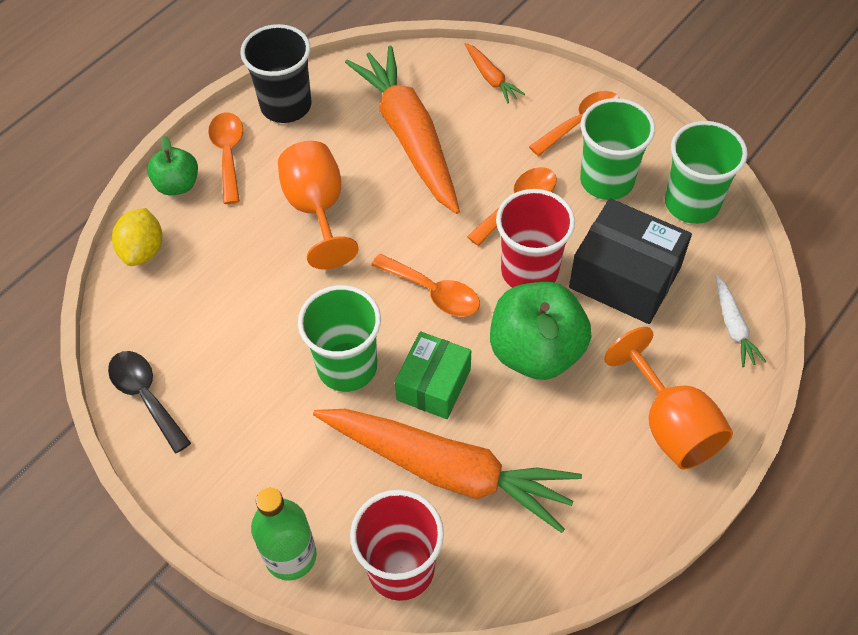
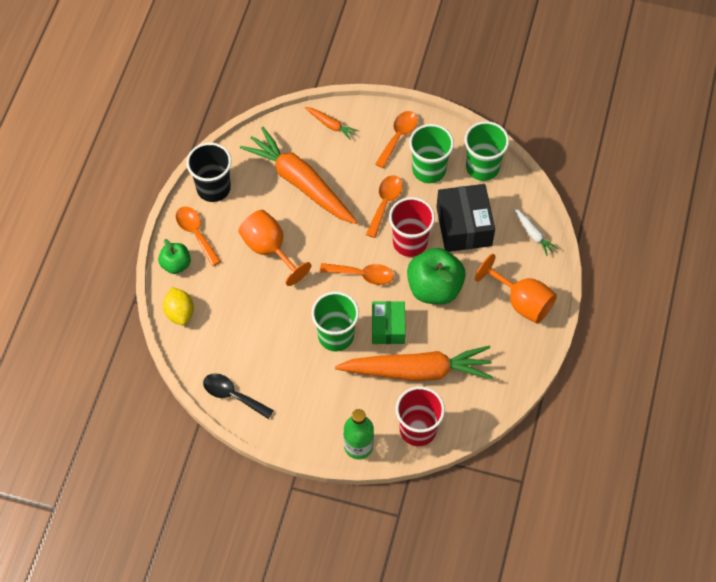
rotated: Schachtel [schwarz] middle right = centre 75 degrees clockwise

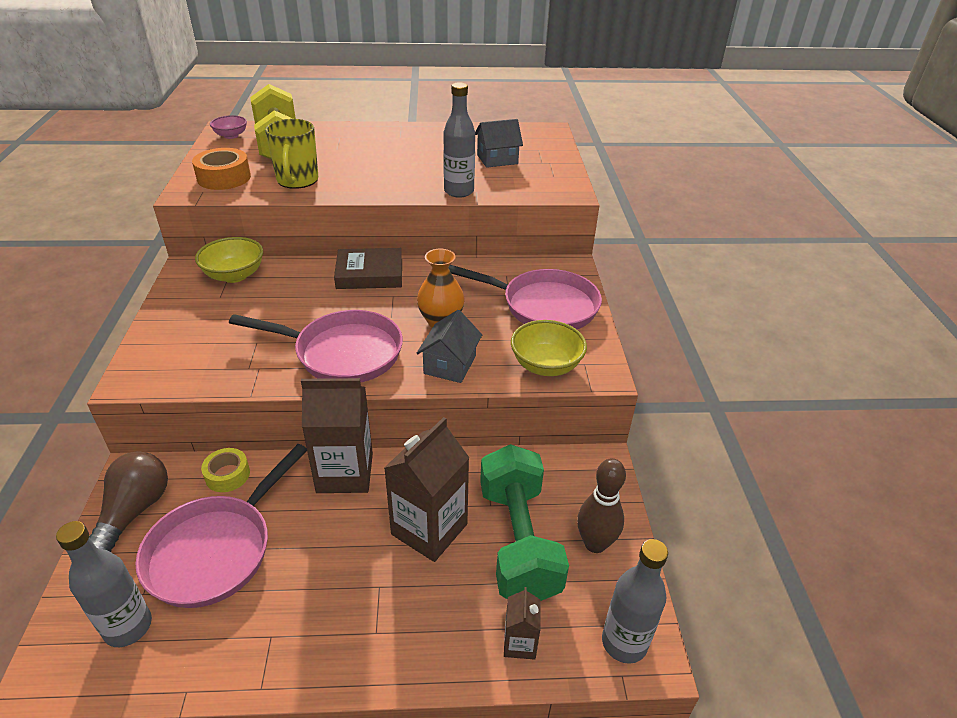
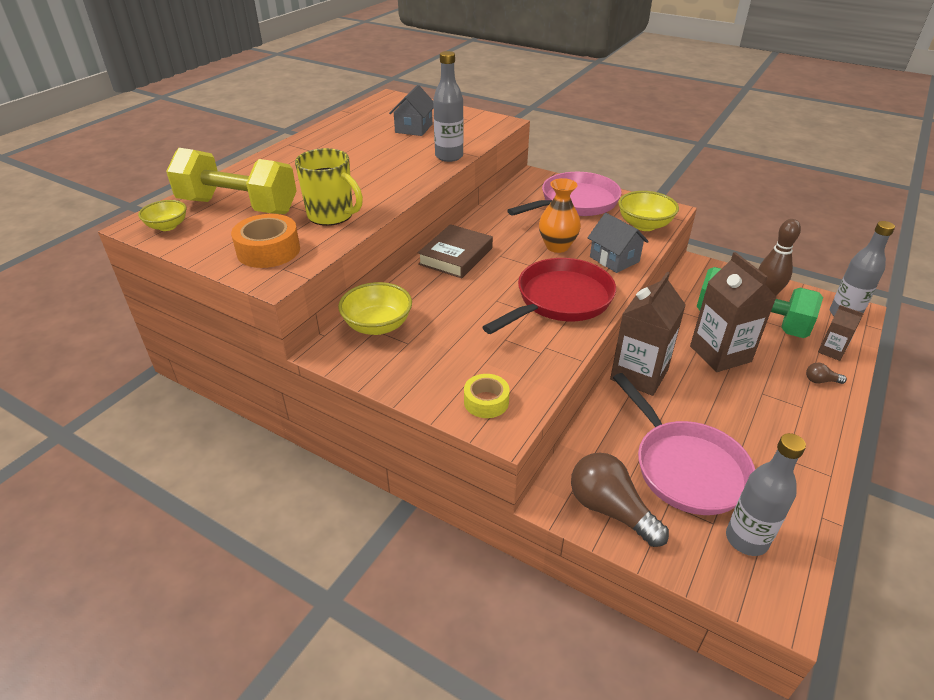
new: Glühbirne [braun] (no. 2 from left) middle right
shifted: Klebeband [gelb] middle left to centre
repainted: Schüssel [rosa] top left to Schüssel [gelb] (no. 1 from left) top left; Pfanne [rosa] (no. 2 from left) middle left to Pfanne [rot] centre

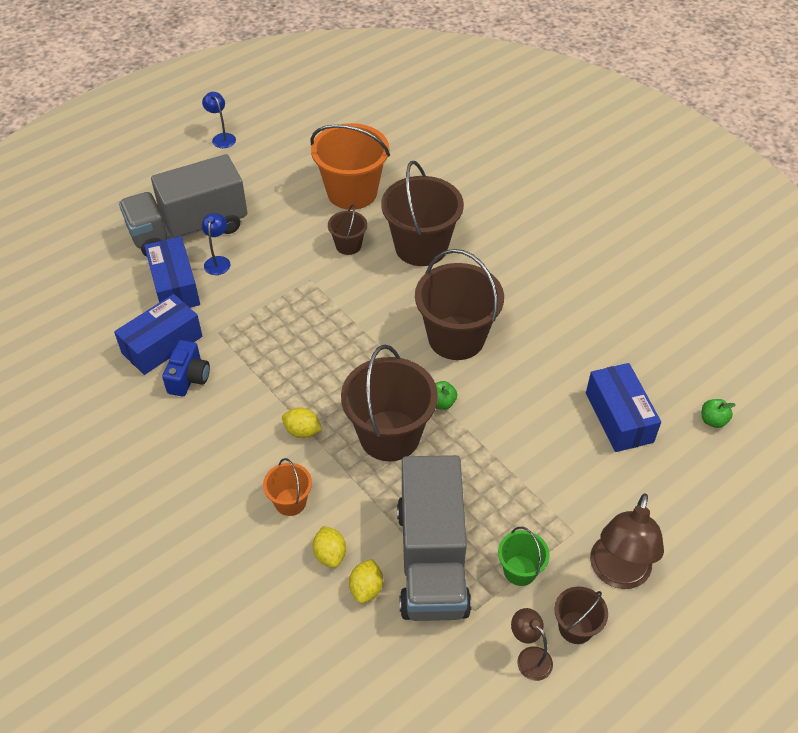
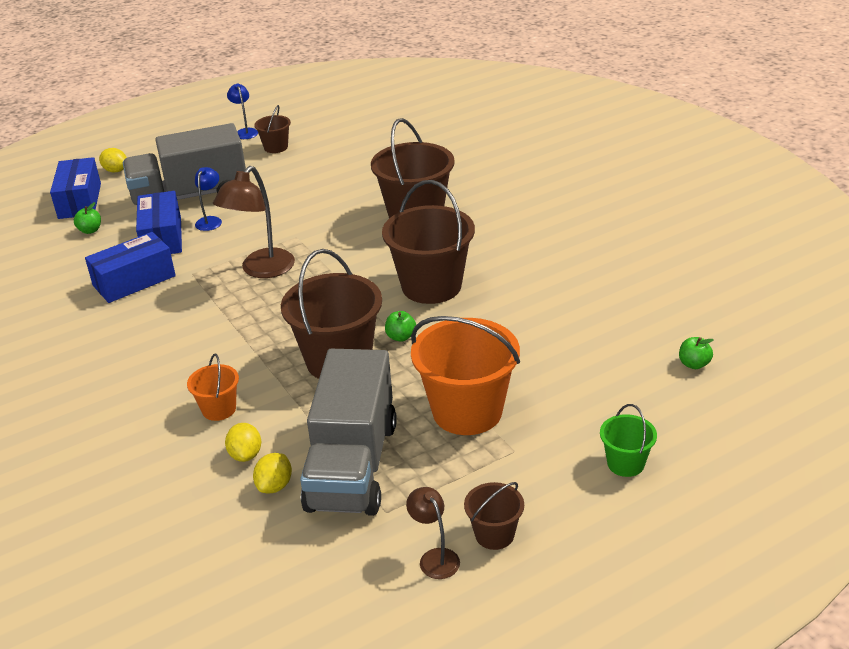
gone: Kamera [blau] middle left
new: Apfel [grün] (no. 1 from left) middle left
shifted: Zitrone [gelb] (no. 1 from left) centre to top left; Eimer [orange] (no. 2 from left) top centre to centre; Eimer [braun] (no. 1 from left) top centre to top left; Eimer [grün] bottom centre to bottom right; Schachtel [blau] (no. 3 from left in the first image) middle right to Schachtel [blau] (no. 1 from left) top left; Lampe [braun] (no. 2 from left in the first image) bottom right to Lampe [braun] (no. 1 from left) middle left

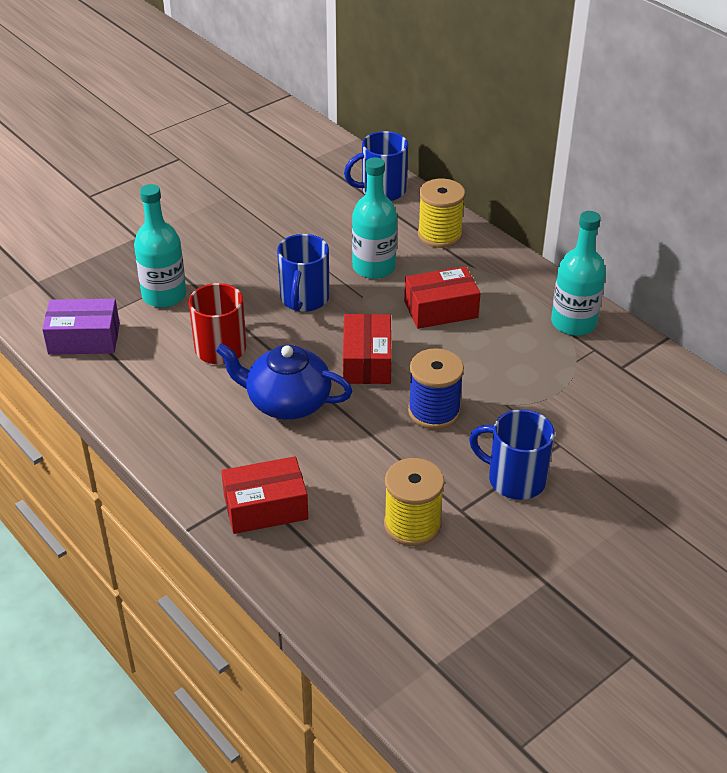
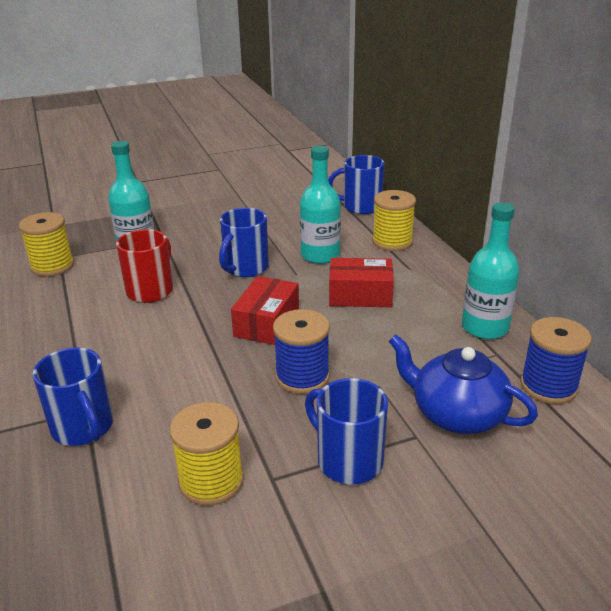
new: Garnrolle [blau] (no. 2 from left) middle right
shifted: Teekanne [blau] centre to middle right
swapped: Schachtel [lila] middle left to Garnrolle [gelb] (no. 1 from left) middle left; Schachtel [rot] (no. 1 from left) centre to Tasse [blau] (no. 1 from left) middle left

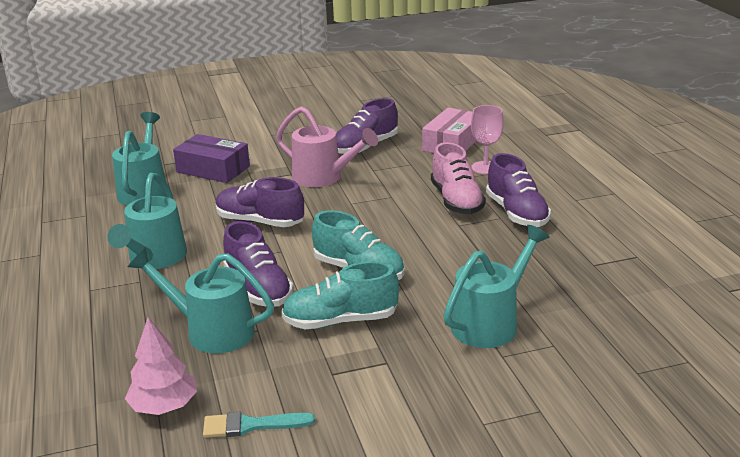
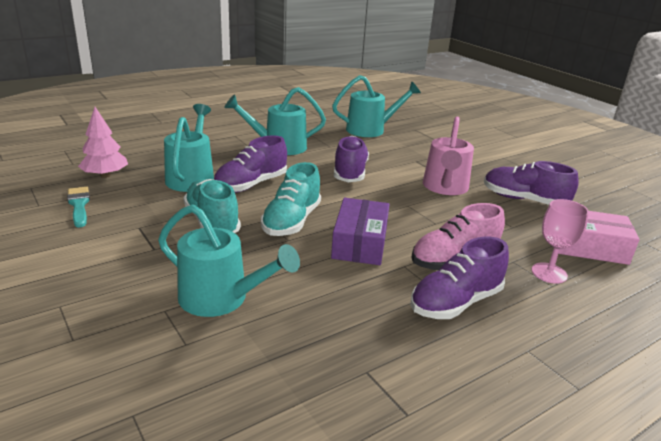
shifted: Schachtel [lila] middle left to centre

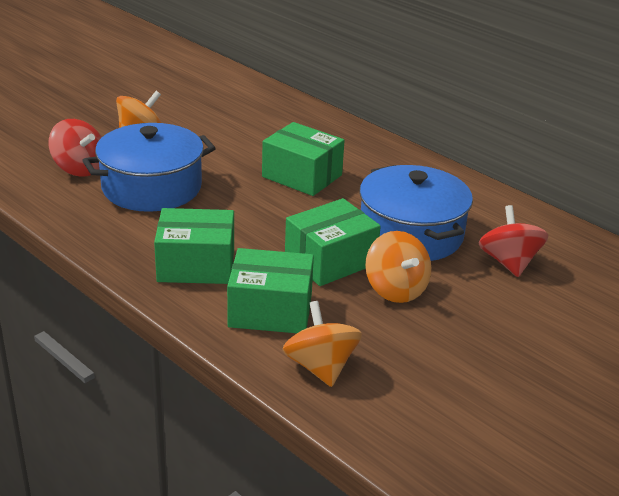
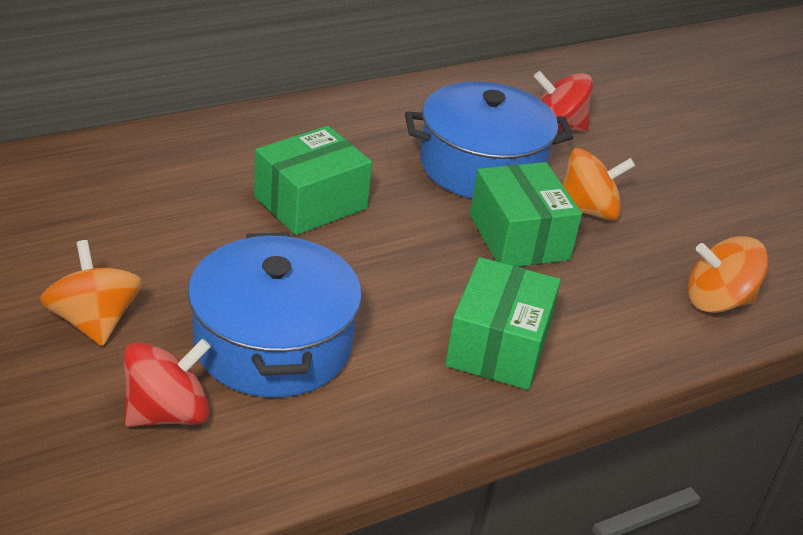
gone: Schachtel [grün] (no. 2 from left) centre

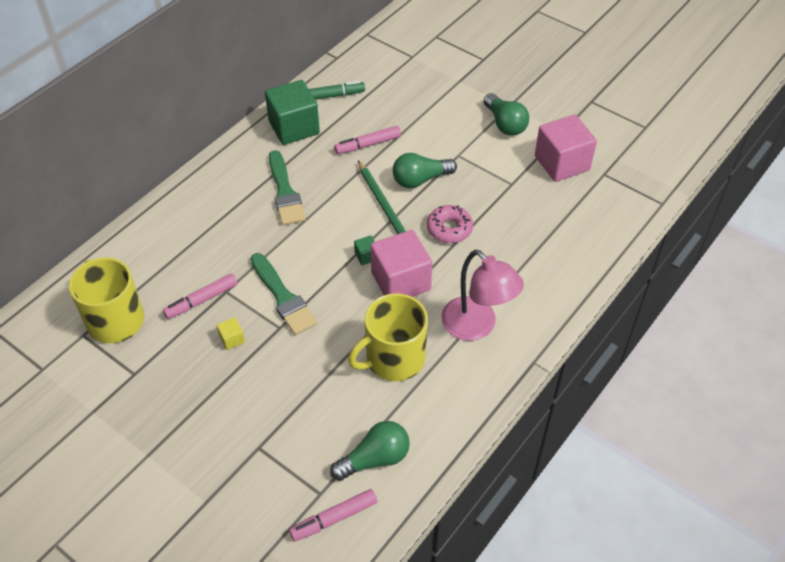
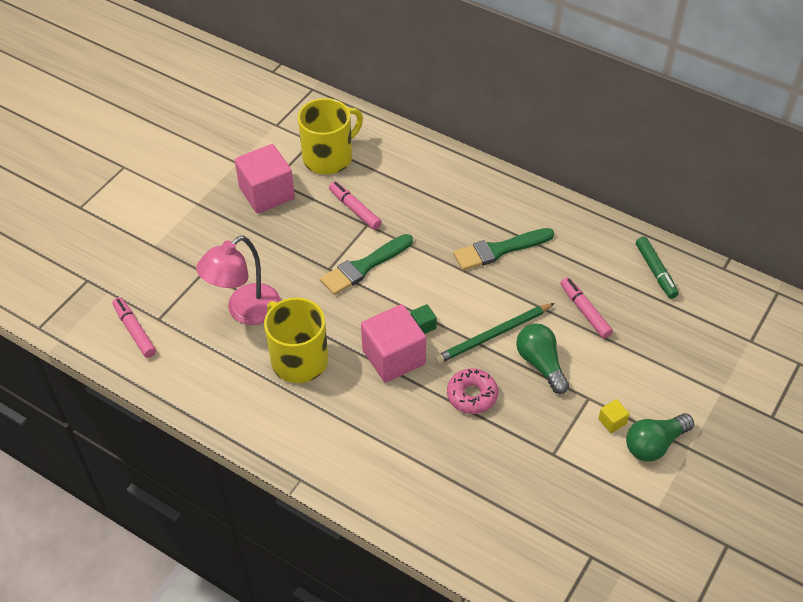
gone: Kubus [grün] (no. 1 from left) top centre; Glühbirne [grün] (no. 1 from left) bottom centre
shifted: Kubus [gelb] middle left to bottom right; Lampe [rosa] centre to middle left; Kubus [rosa] (no. 2 from left in the first image) top right to Kubus [rosa] (no. 1 from left) top left

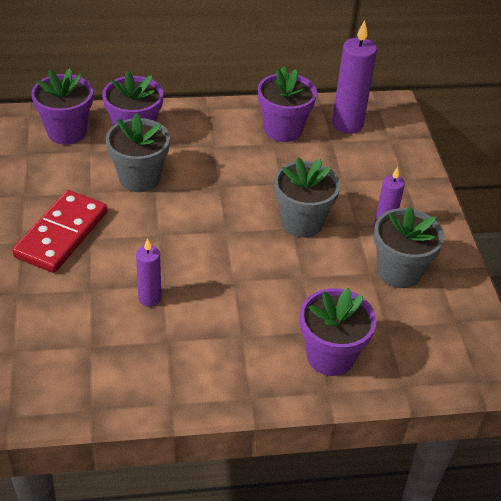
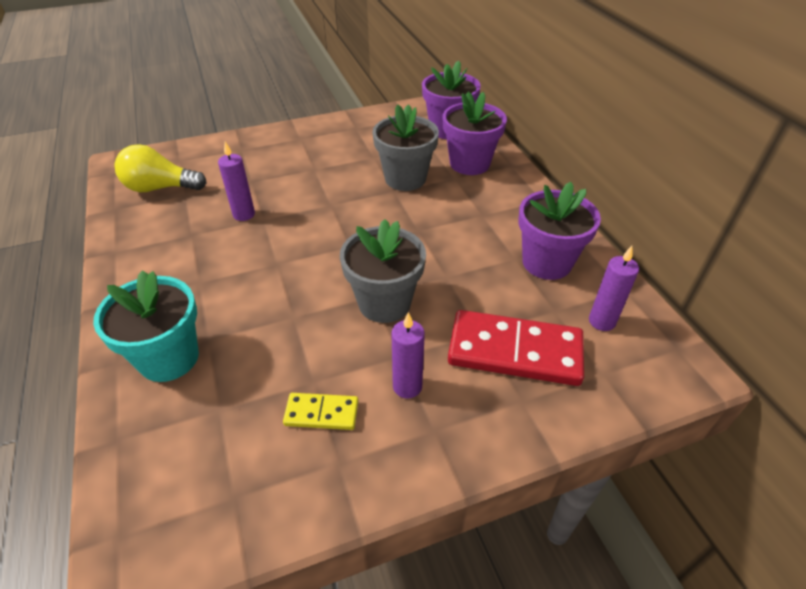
new: Glühbirne [gelb] top left
shifted: Dominostein [rot] middle left to centre
swapped: Blumentopf [grau] (no. 3 from left) middle right to Dominostein [gelb] bottom centre
repainted: Blumentopf [lila] (no. 4 from left) middle right to Blumentopf [türkis] middle left
scaled: Kerze [lila] (no. 2 from left in the first image) top right = middle right x0.58

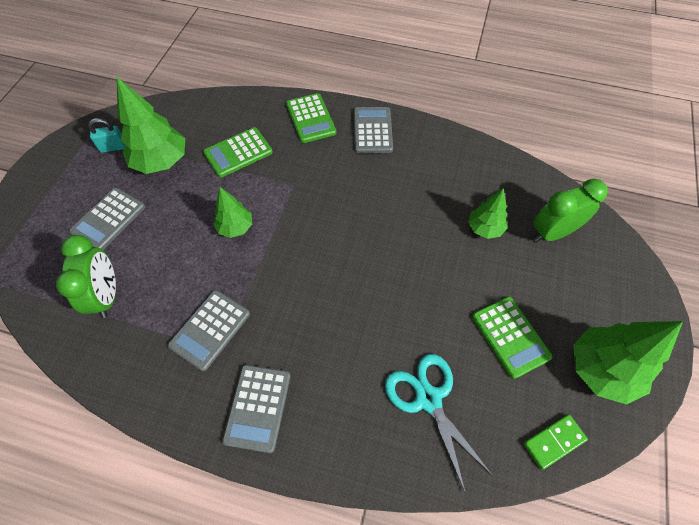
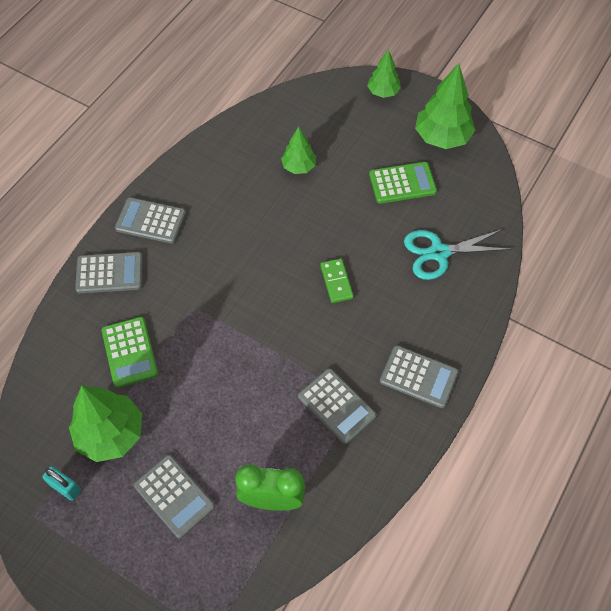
gone: Wecker [grün] (no. 2 from left) middle right
shifted: Baum [grün] (no. 2 from left in the first image) middle left to Baum [grün] (no. 3 from left) top centre; Dominostein [grün] bottom right to centre
repainted: Taschenrechner [grün] (no. 2 from left) top centre to Taschenrechner [grau] (no. 1 from left) middle left
rotated: Vorhängeschloss [türkis] top left = bottom left 60 degrees counterclockwise

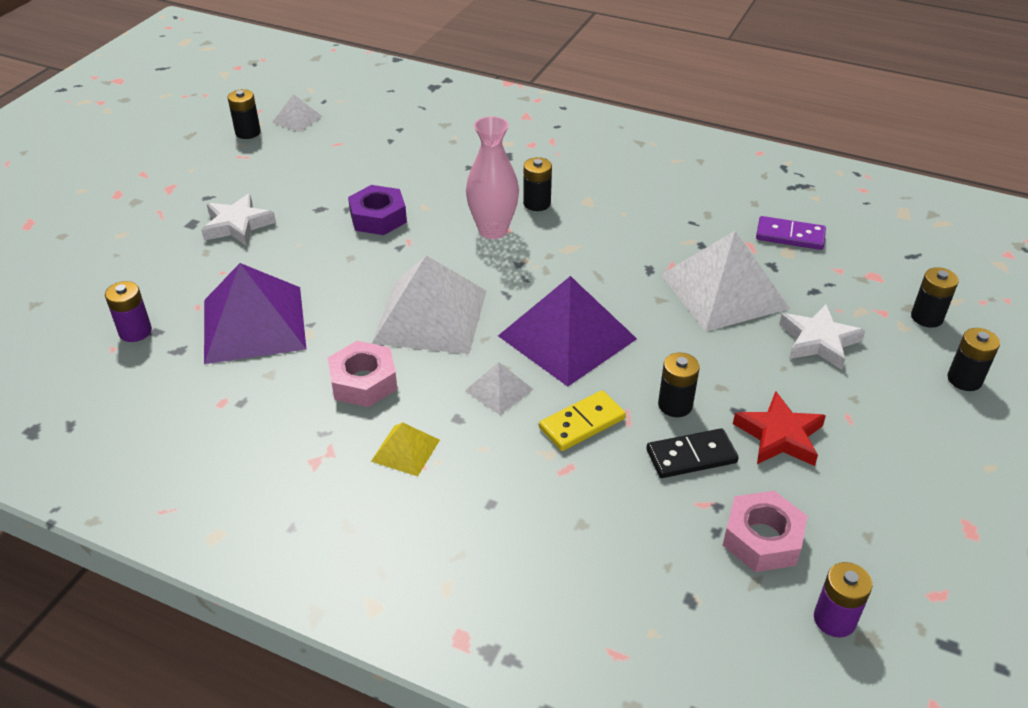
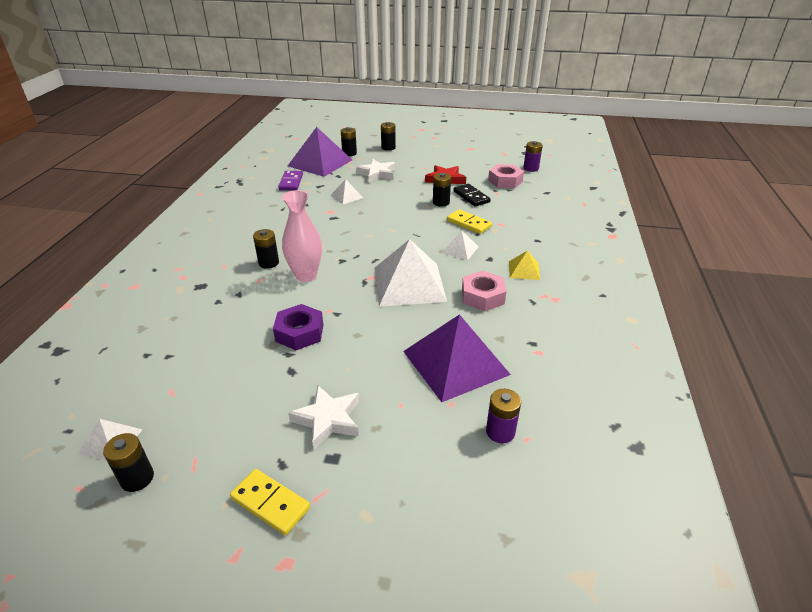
new: Dominostein [gelb] (no. 1 from left) bottom left
shifted: Pyramide [lila] (no. 2 from left in the first image) centre to Pyramide [lila] (no. 1 from left) top centre
scaled: Pyramide [weiß] (no. 4 from left in the first image) middle right = top centre x0.47

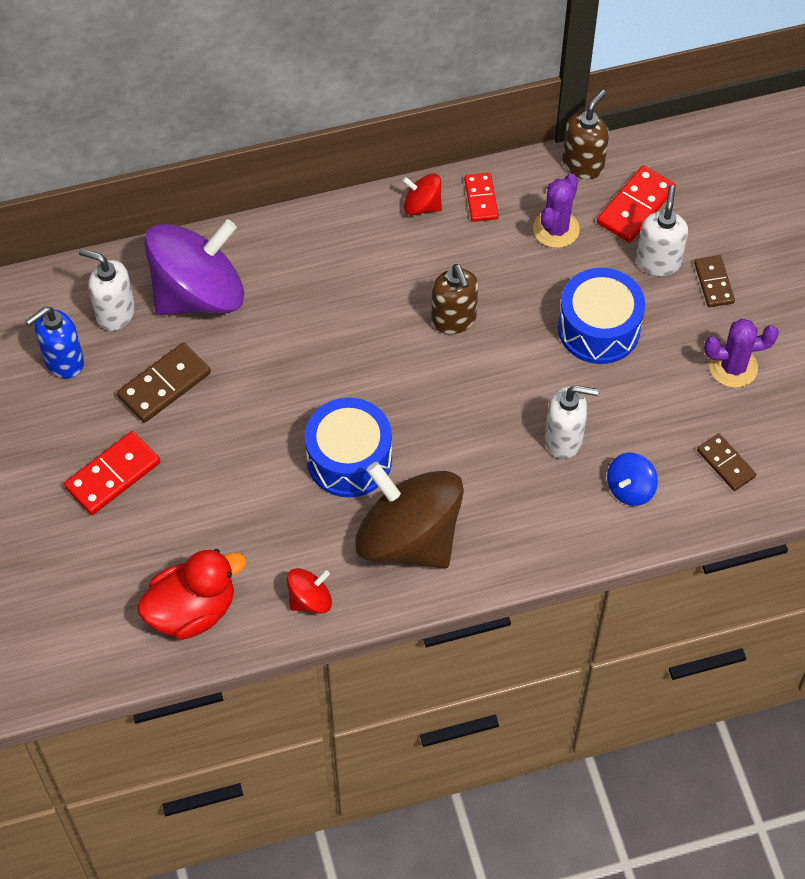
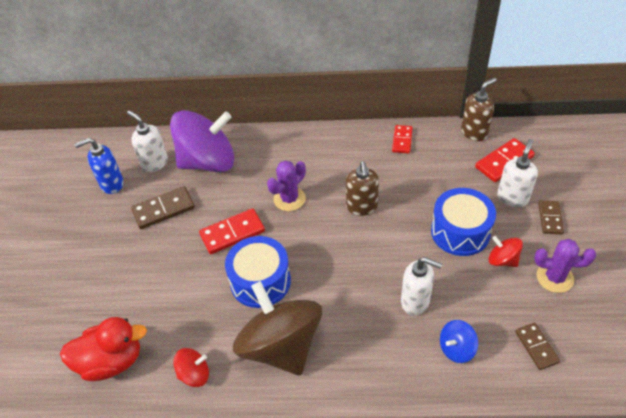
shifted: Dominostein [rot] (no. 1 from left) middle left to centre; Kreisel [rot] (no. 2 from left) top centre to middle right; Kaktus [lila] (no. 1 from left) top right to centre

